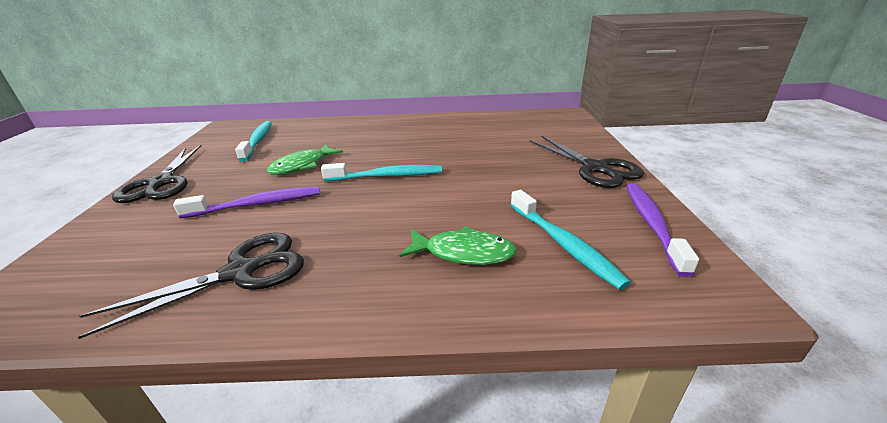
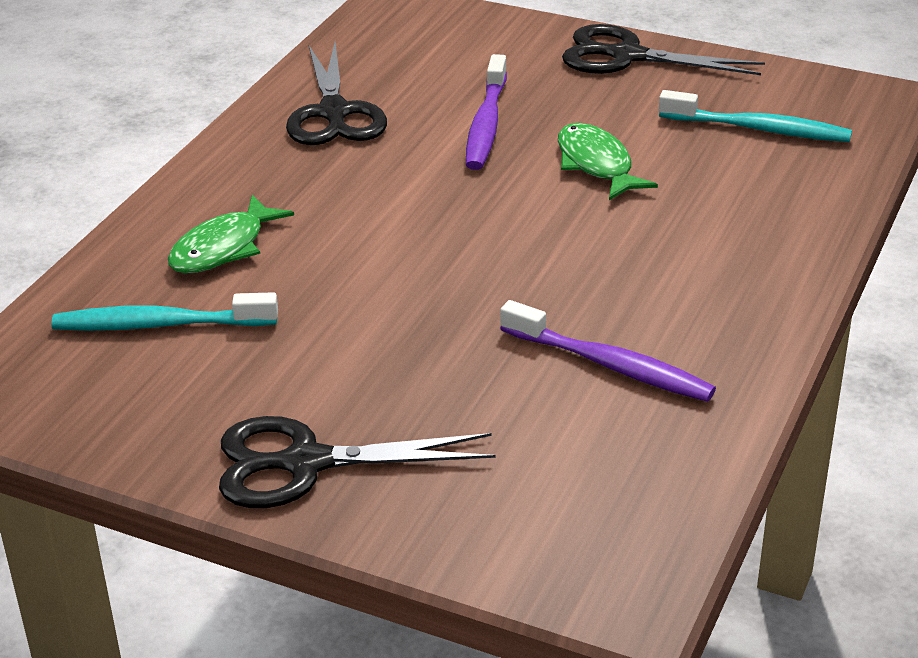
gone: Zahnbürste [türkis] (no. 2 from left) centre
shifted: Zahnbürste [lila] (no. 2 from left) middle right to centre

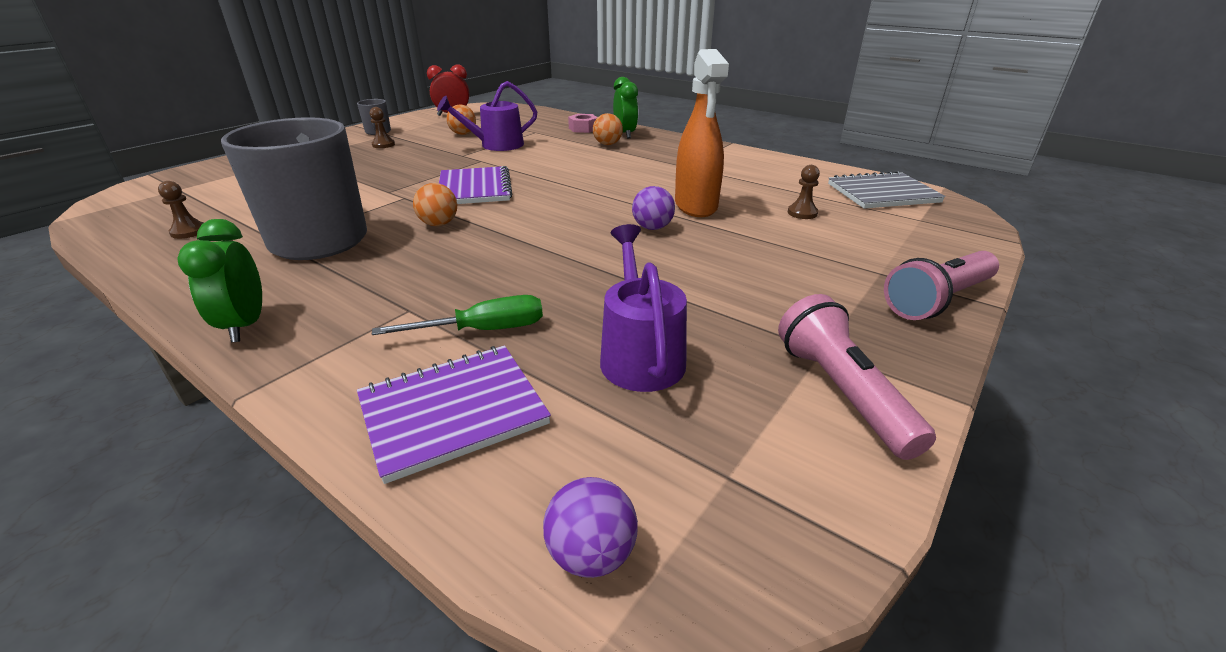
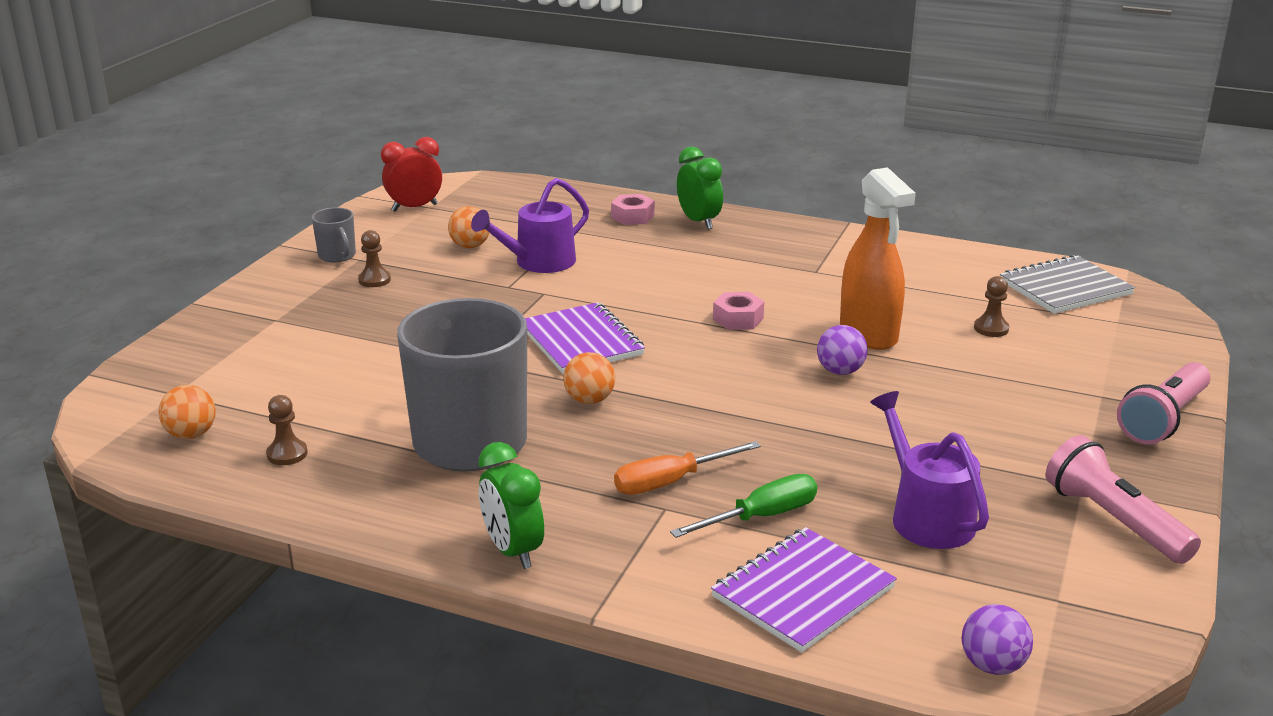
new: Schraubenzieher [orange] centre; Sechskantmutter [rosa] (no. 2 from left) centre
shifted: Ball [orange] (no. 3 from left in the first image) top centre to Ball [orange] (no. 1 from left) middle left

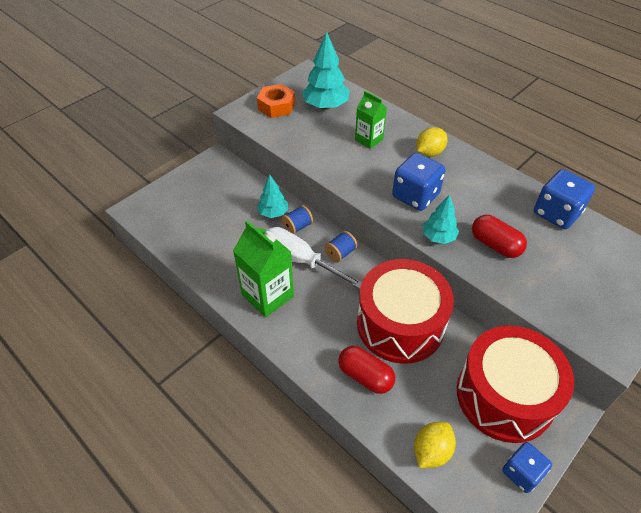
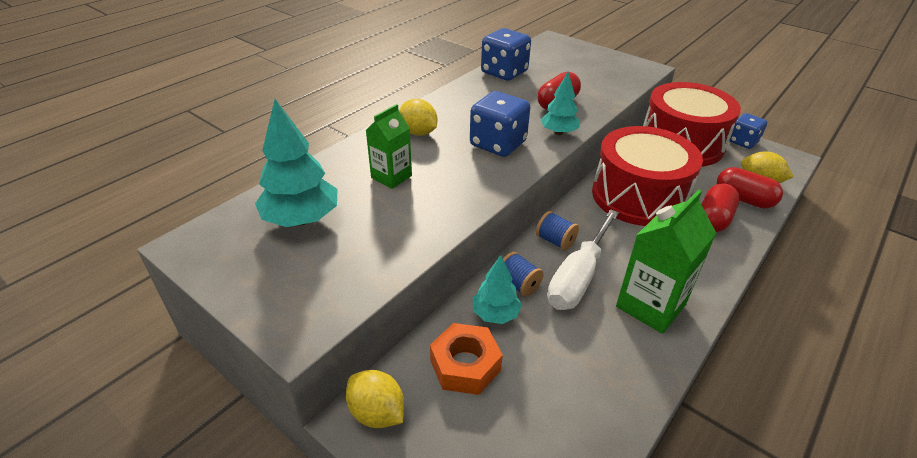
new: Zitrone [gelb] (no. 1 from left) bottom centre; Kapsel [rot] (no. 3 from left) middle right
shifted: Sechskantmutter [orange] top centre to bottom centre

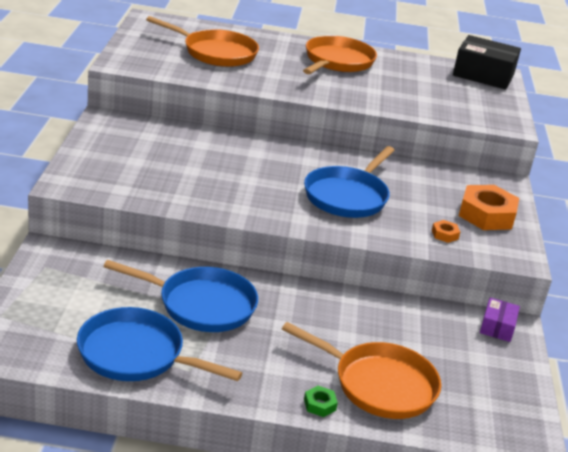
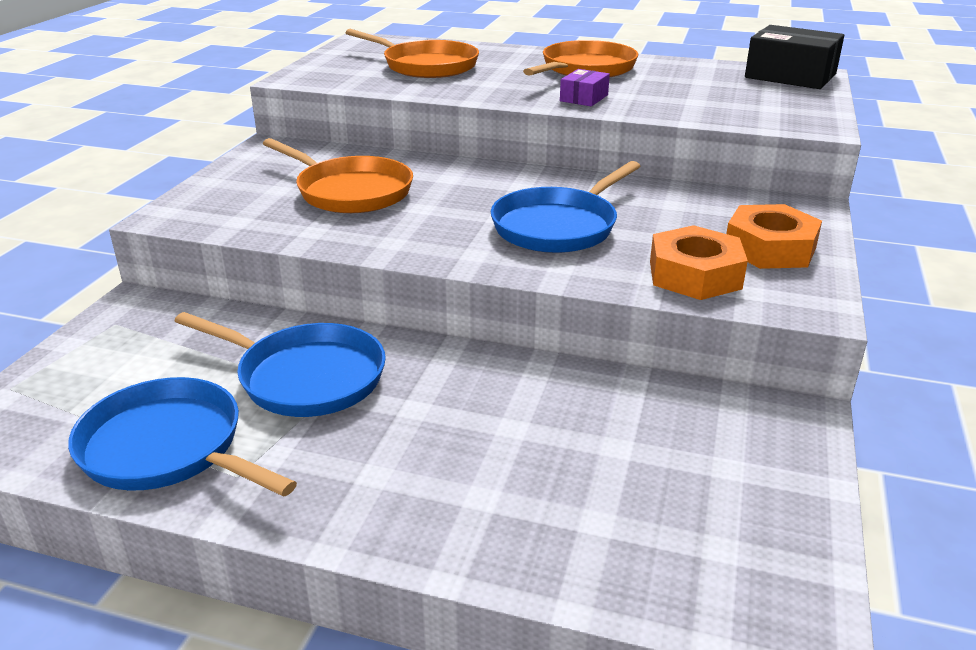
gone: Sechskantmutter [grün] bottom centre
shifted: Pfanne [orange] (no. 3 from left in the first image) bottom centre to Pfanne [orange] (no. 1 from left) top centre; Schachtel [lila] bottom right to top centre
scaled: Sechskantmutter [orange] (no. 1 from left) middle right = middle right x2.27

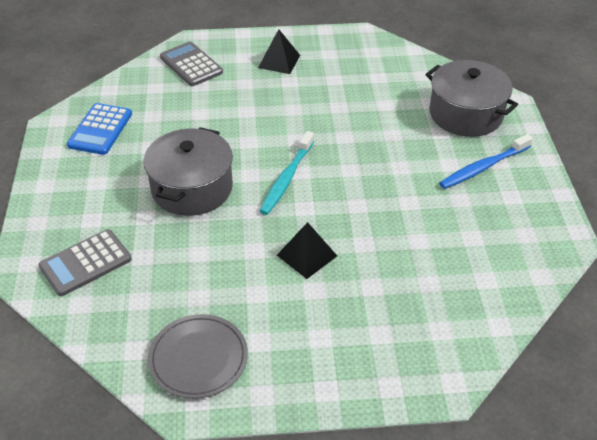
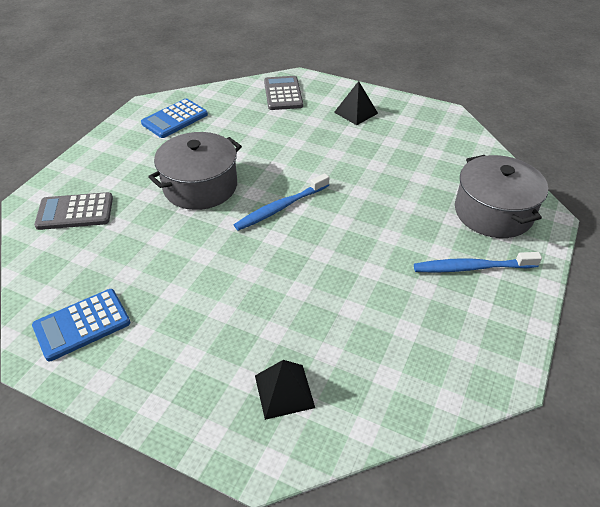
shifted: Pyramide [schwarz] (no. 2 from left in the first image) centre to Pyramide [schwarz] (no. 1 from left) bottom centre
swapped: Teller [grau] bottom left to Taschenrechner [blau] (no. 1 from left) middle left
repainted: Zahnbürste [türkis] centre to Zahnbürste [blau] (no. 1 from left) centre

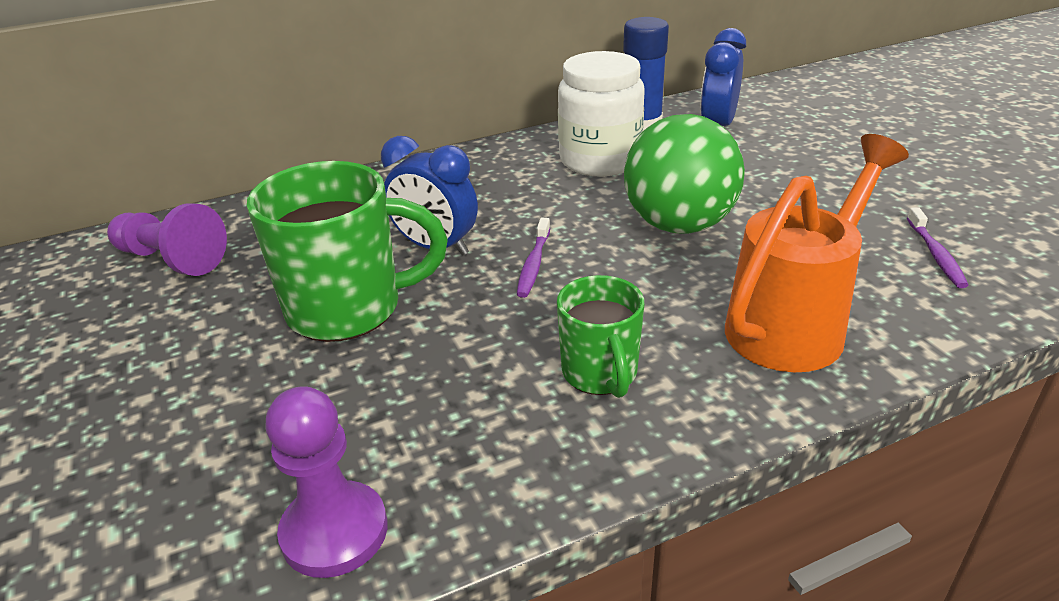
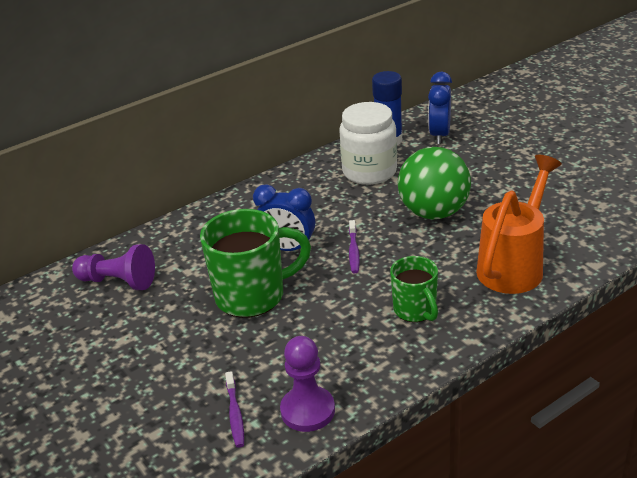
shifted: Zahnbürste [lila] (no. 2 from left in the first image) middle right to Zahnbürste [lila] (no. 1 from left) bottom centre

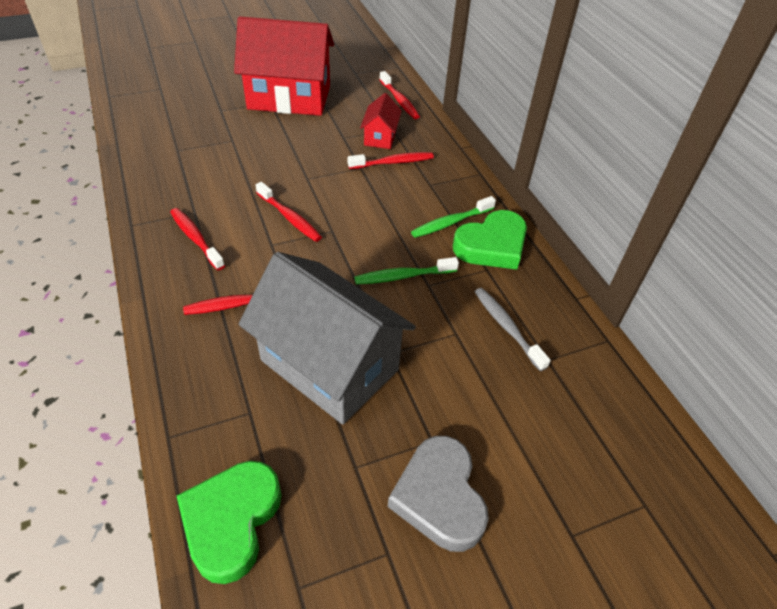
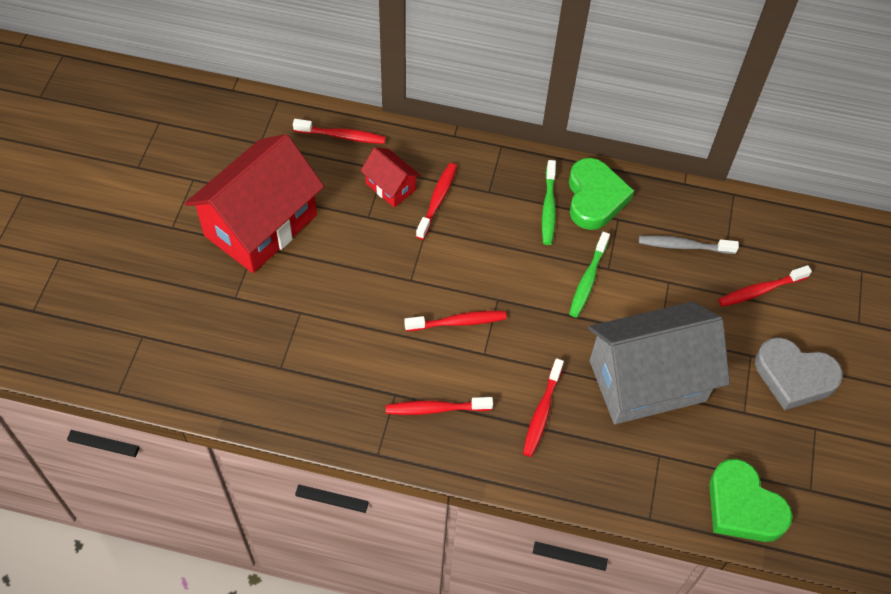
new: Zahnbürste [rot] (no. 6 from left) middle right

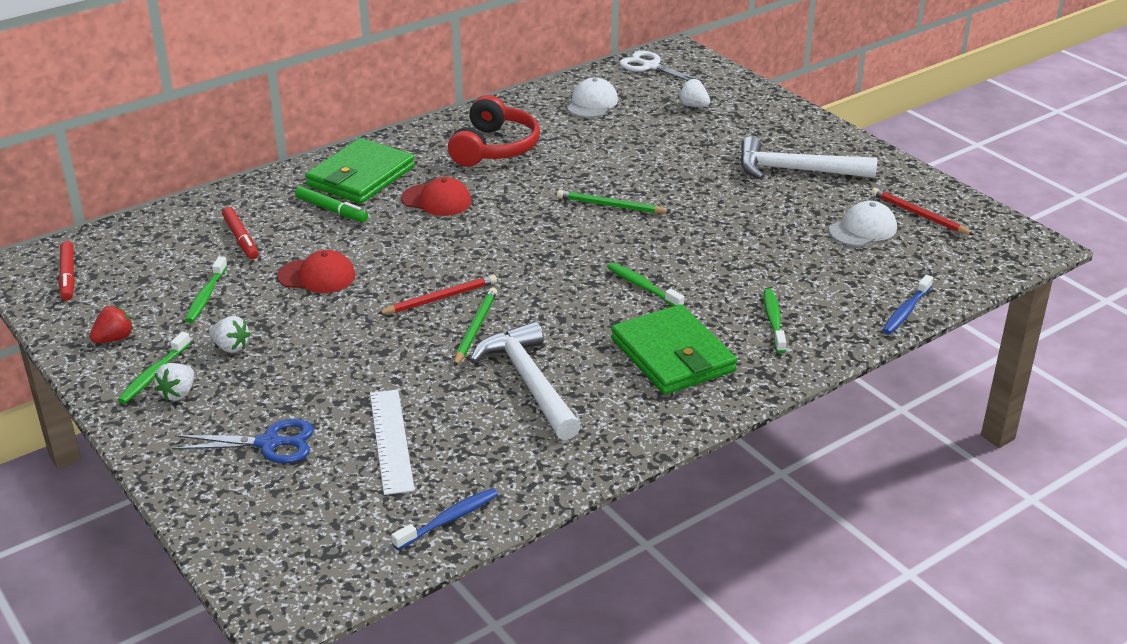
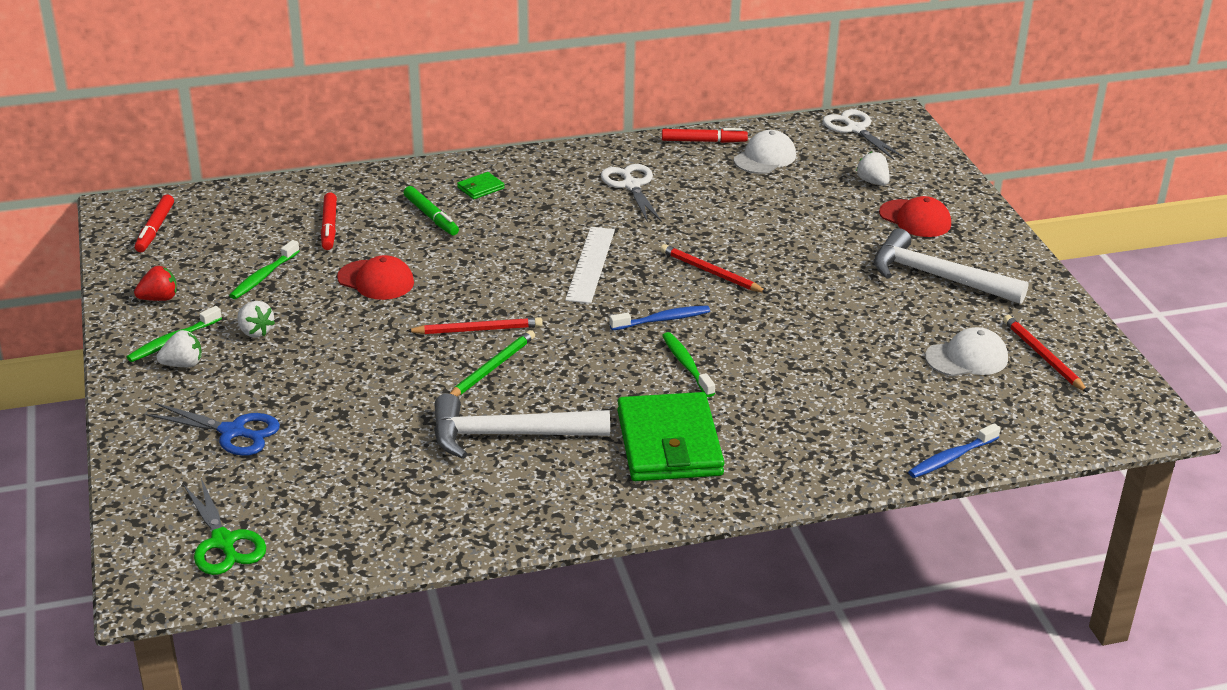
gone: Zahnbürste [grün] (no. 4 from left) middle right
new: Schere [grün] bottom left; Filzstift [rot] (no. 3 from left) top centre
shifted: Lineal [weiß] bottom centre to centre; Zahnbürste [blau] (no. 1 from left) bottom centre to centre; Kappe [rot] (no. 2 from left) top centre to top right
swapped: Kopfhörer [rot] top centre to Schere [weiß] (no. 1 from left) top centre
repainted: Bleistift [grün] (no. 2 from left) top centre to Bleistift [rot] (no. 2 from left) centre
rotated: Erdbeere [weiß] (no. 1 from left) middle left = middle left 150 degrees counterclockwise; Hammer [weiß] (no. 1 from left) centre = centre 90 degrees counterclockwise
scaled: Geldbörse [grün] (no. 1 from left) top left = top centre x0.40

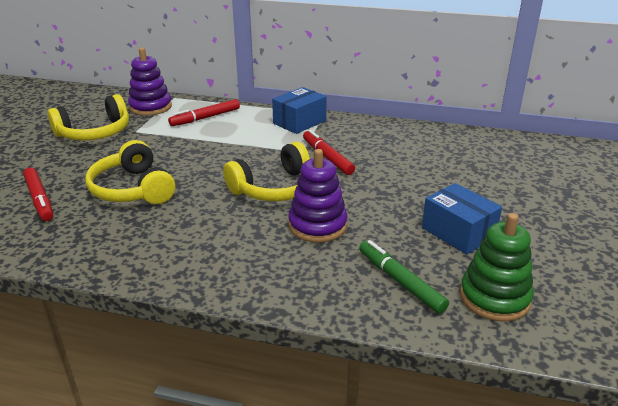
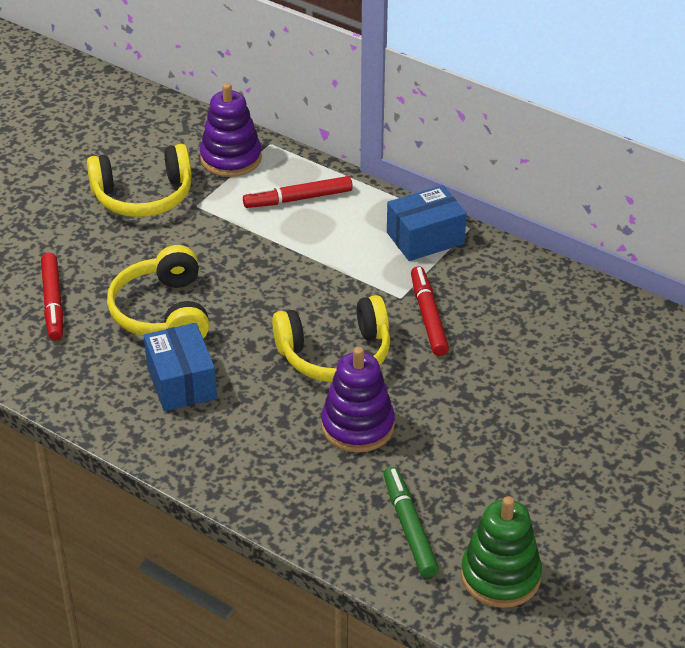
shifted: Schachtel [blau] (no. 2 from left in the first image) middle right to Schachtel [blau] (no. 1 from left) middle left

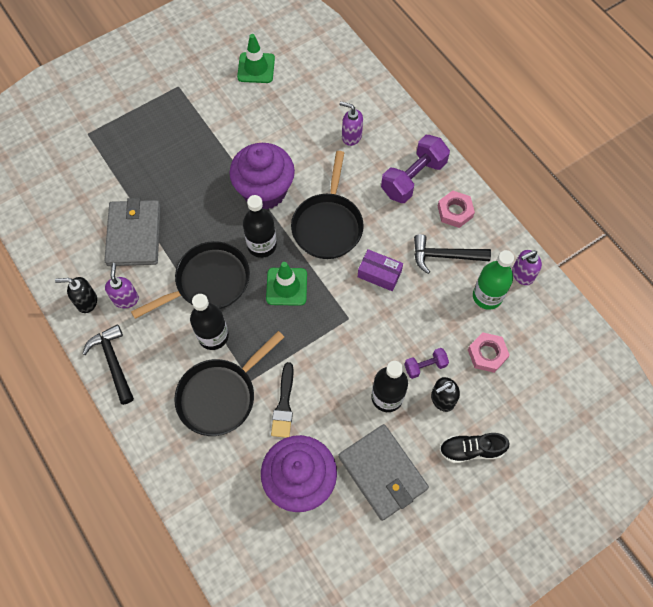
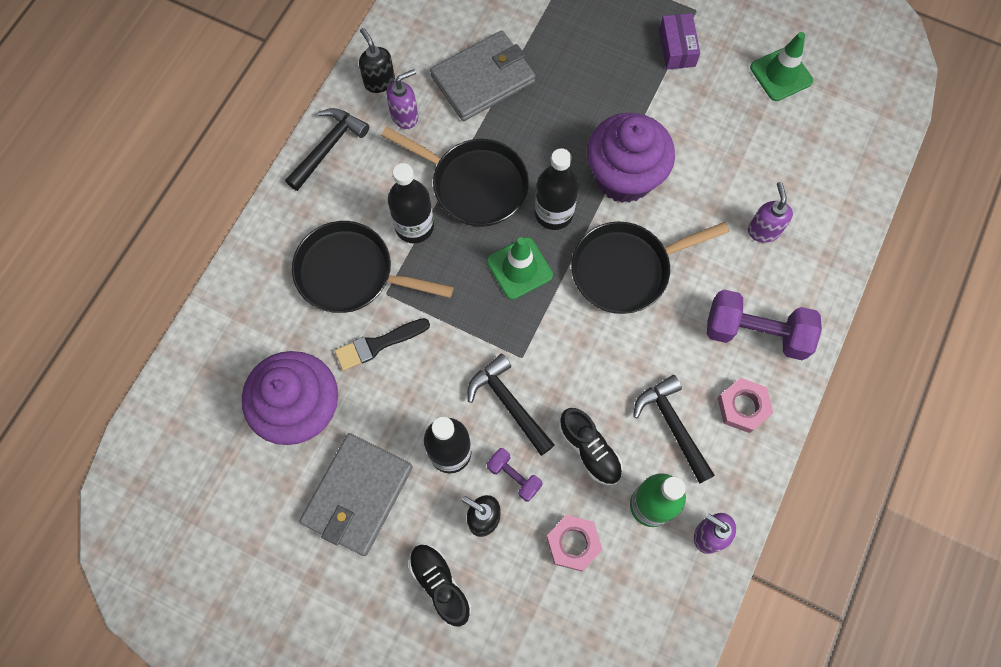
new: Hammer [schwarz] (no. 2 from left) centre; Schuh [schwarz] (no. 2 from left) bottom centre
shifted: Schachtel [lila] centre to top right

